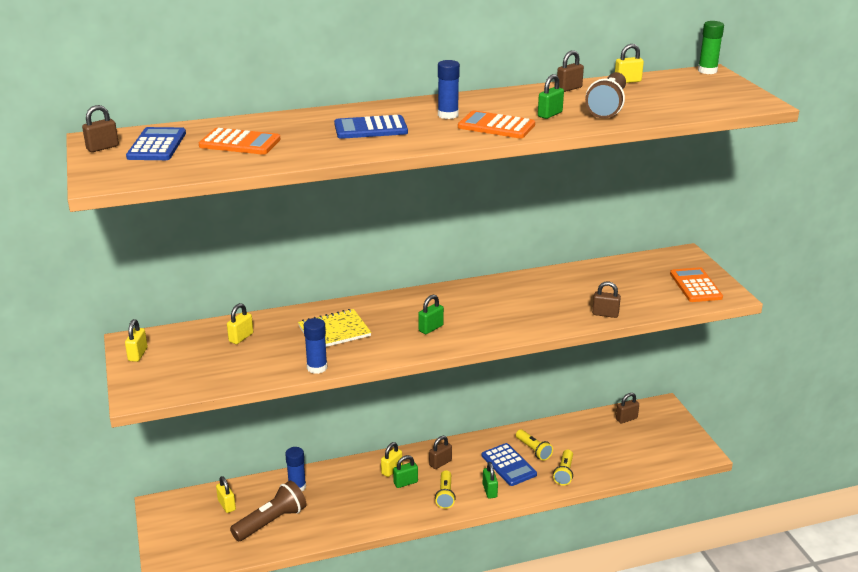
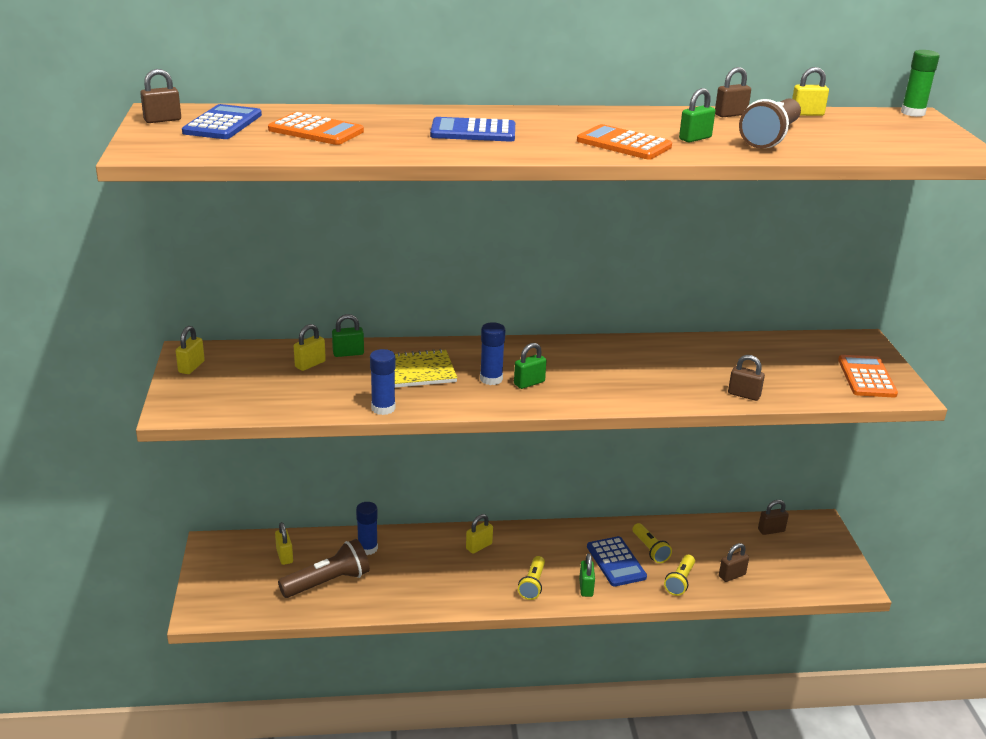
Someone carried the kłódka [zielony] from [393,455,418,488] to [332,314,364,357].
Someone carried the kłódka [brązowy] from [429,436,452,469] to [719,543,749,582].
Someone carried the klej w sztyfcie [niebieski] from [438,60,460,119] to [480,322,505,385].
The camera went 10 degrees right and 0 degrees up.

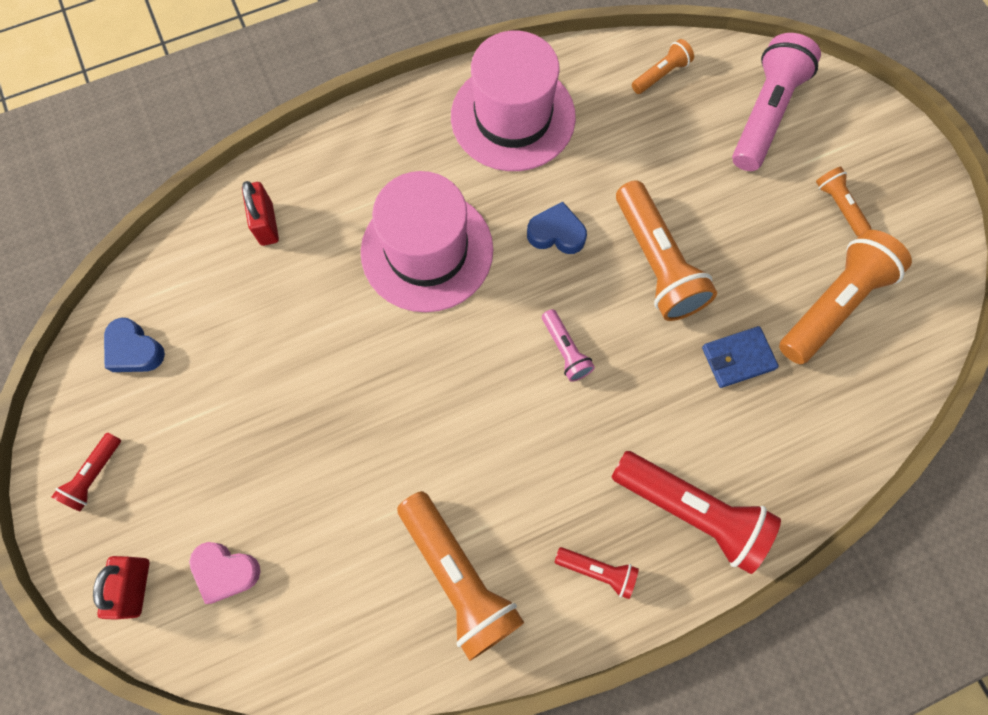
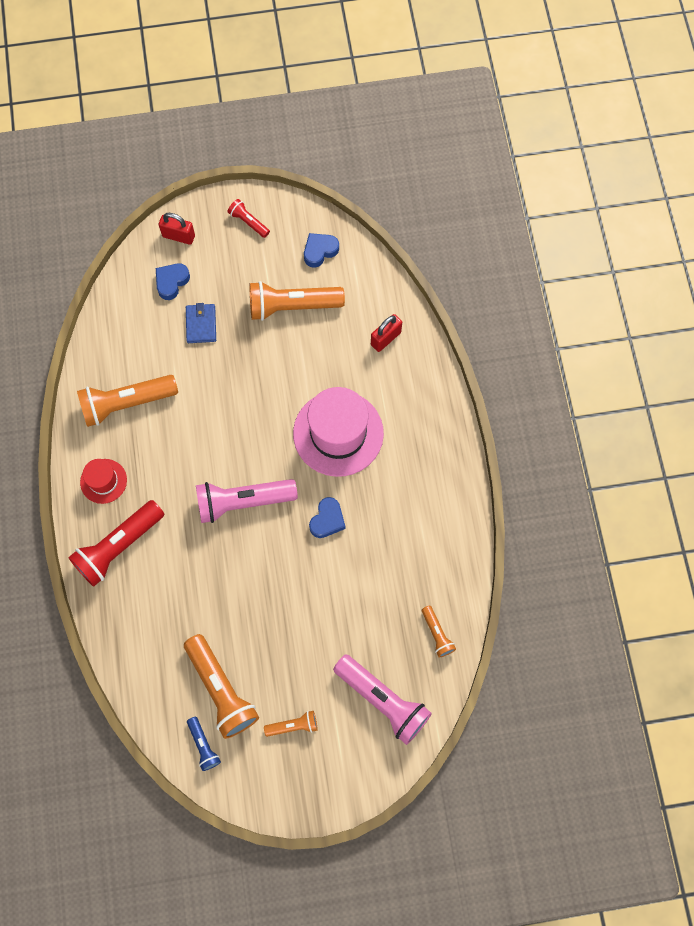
Someone took away the kapelusz [różowy] at [451,30,576,171].
Someone put down the latarka [niebieski] at [187,717,221,771].
Someone carried the latarka [pomarańczowy] from [616,180,717,321] to [250,281,345,321].
Someone carried the portfel [niebieski] from [702,326,779,388] to [186,303,216,343].
Someone swapped the latarka [czerwony] at [555,547,639,599] for the kapelusz [czerwony] at [80,459,127,504].
Someone repainted the serce [różowy] at [189,542,260,604], which became the serce [niebieski] at [156,263,190,300].
Someone rotated the kłódka [czerwony] at [242,181,279,246] by 45 degrees counterclockwise.
Someone scaled the latarka [różowy] at [542,309,595,382] by 2.00.
The camera went 105 degrees right and 0 degrees up.

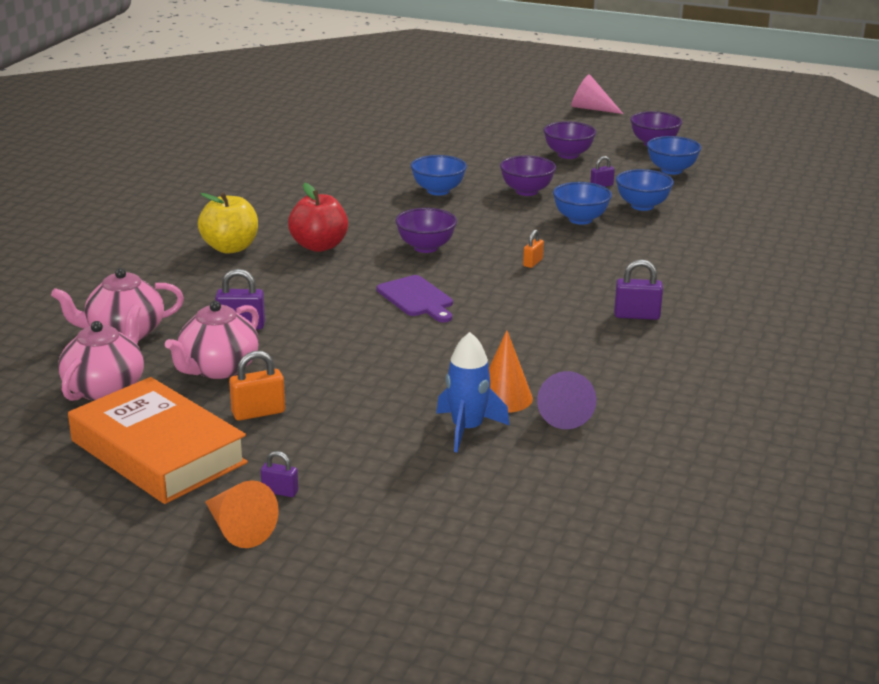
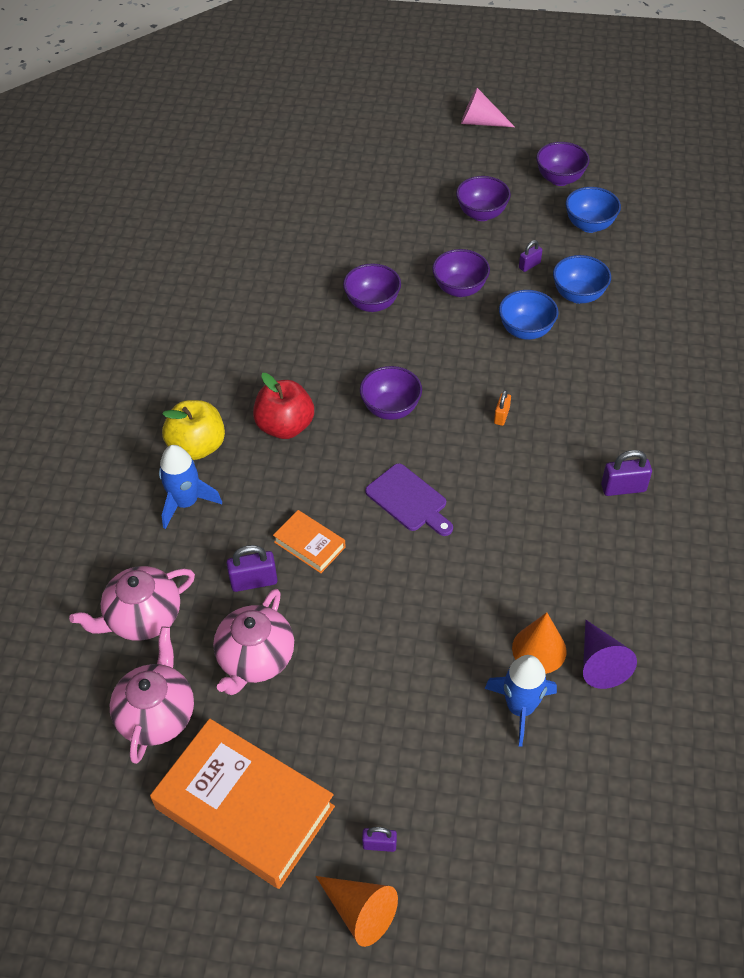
Someone took away the kłódka [pomarańczowy] at [229,351,285,421].
Someone put down the rakieta [niebieski] at [159,445,222,529].
Someone put down the książka [pomarańczowy] at [273,510,346,573].
Someone repainted the miska [niebieski] at [410,155,467,195], which became the miska [fioletowy] at [343,263,401,312].
The camera went 10 degrees left and 25 degrees up.

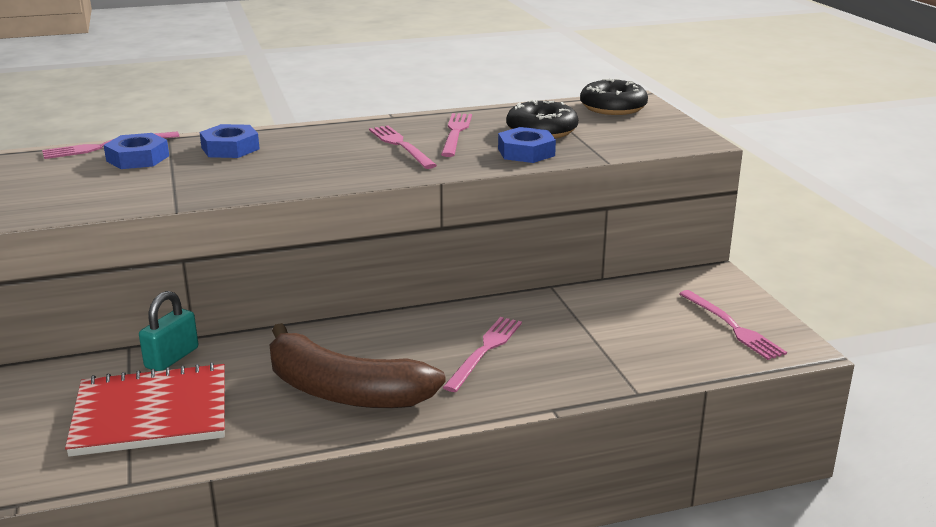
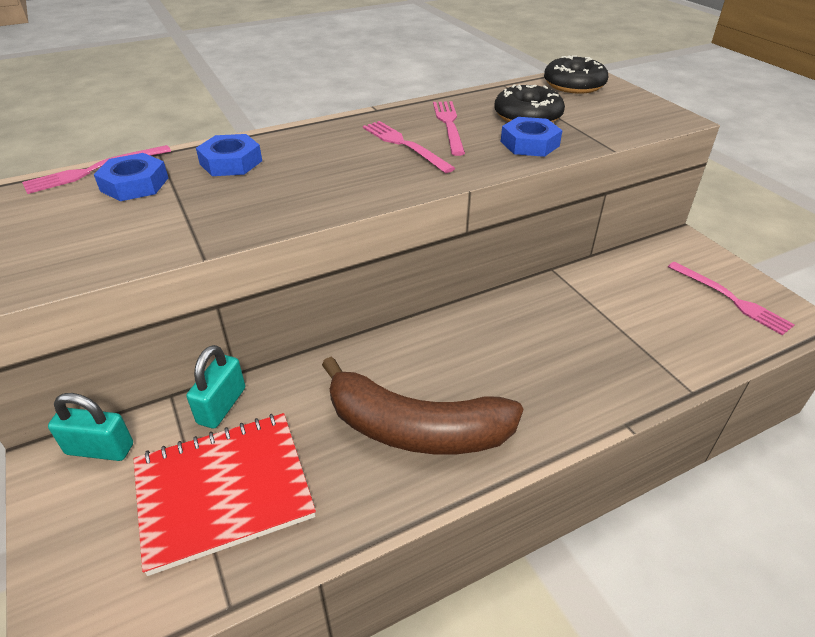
Someone took away the widelec [różowy] at [443,317,522,392].
Someone put down the kłódka [turkusowy] at [48,393,133,461].
The camera went 10 degrees left and 15 degrees up.

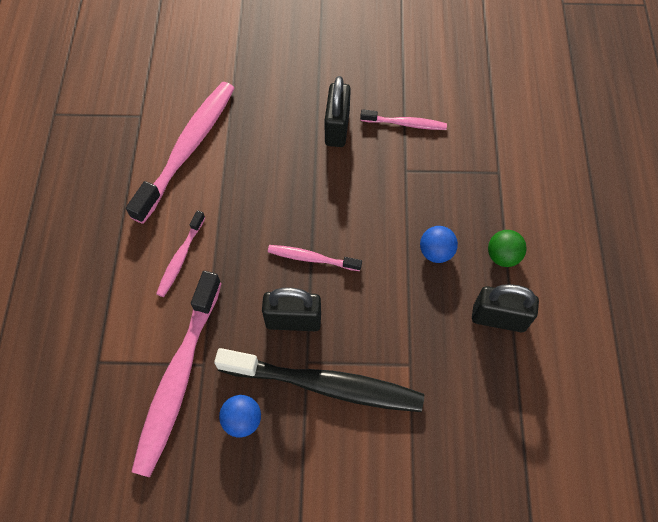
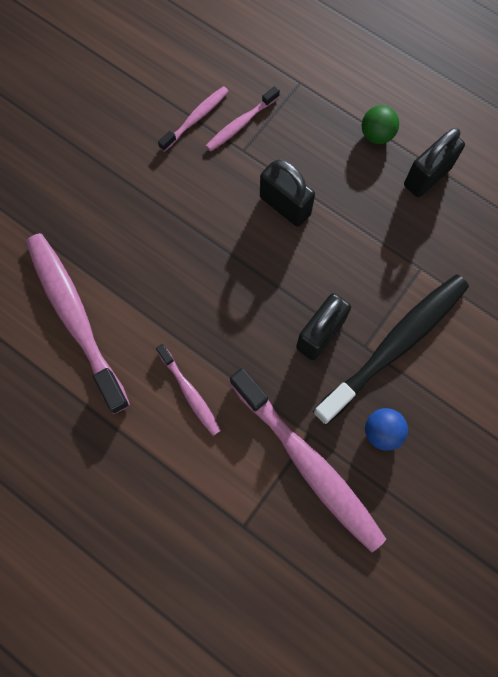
Someone took away the piłka [niebieski] at [420,226,458,263].
Someone carried the szczoteczka do zębów [różowy] from [268,245,362,271] to [206,86,280,152].
Someone carried the kłódka [czarny] from [325,76,351,147] to [260,159,315,227].
The camera went 55 degrees left and 10 degrees up.

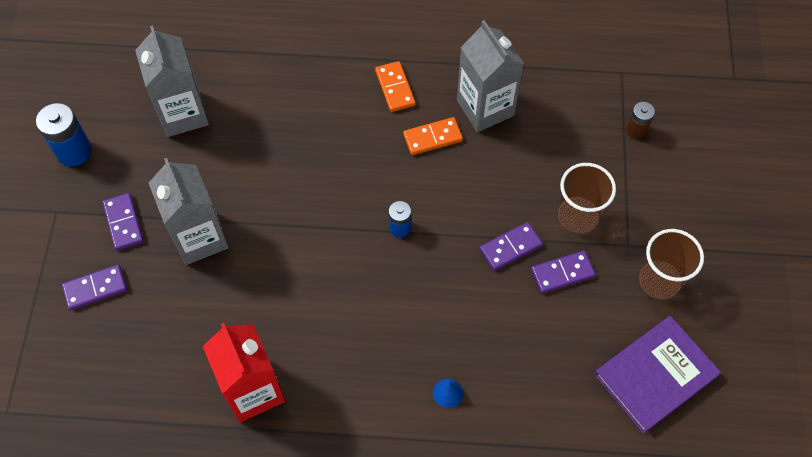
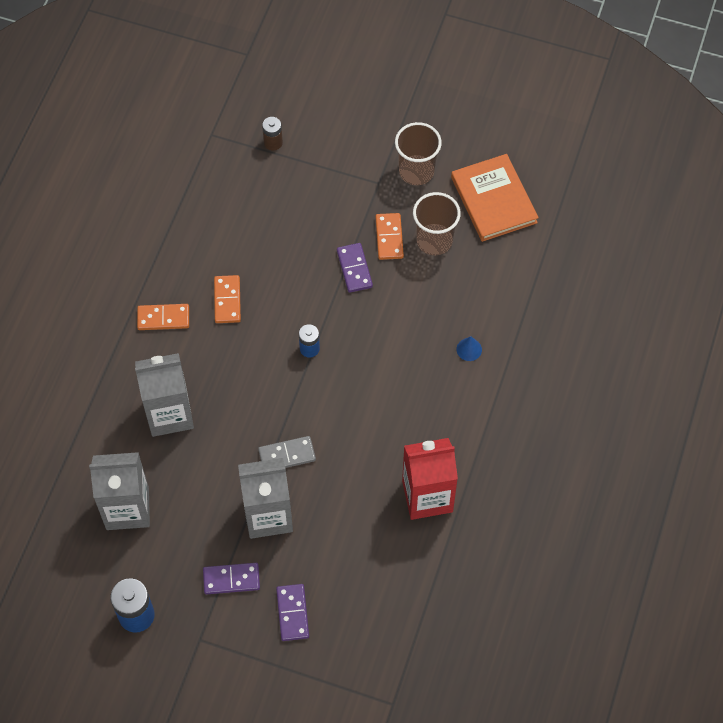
Someone put down the kostka domina [szary] at [258,436,316,468].
Someone carried the karton mleka [szary] from [457,20,524,132] to [135,353,194,437].
Someone carried the szklanka [brązowy] from [558,163,616,233] to [413,192,461,255].
Someone repainted the kostka domina [fioletowy] at [531,250,596,293], which became the kostka domina [pomarańczowy] at [375,213,404,260].
Someone repainted the książka [fioletowy] at [594,316,721,434], which became the książka [pomarańczowy] at [451,154,539,242].
The camera went 75 degrees left and 0 degrees up.

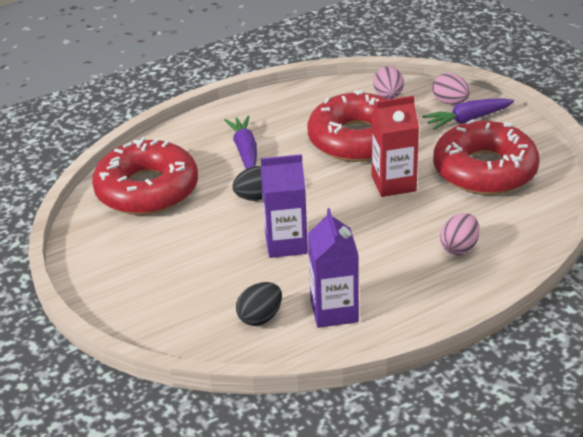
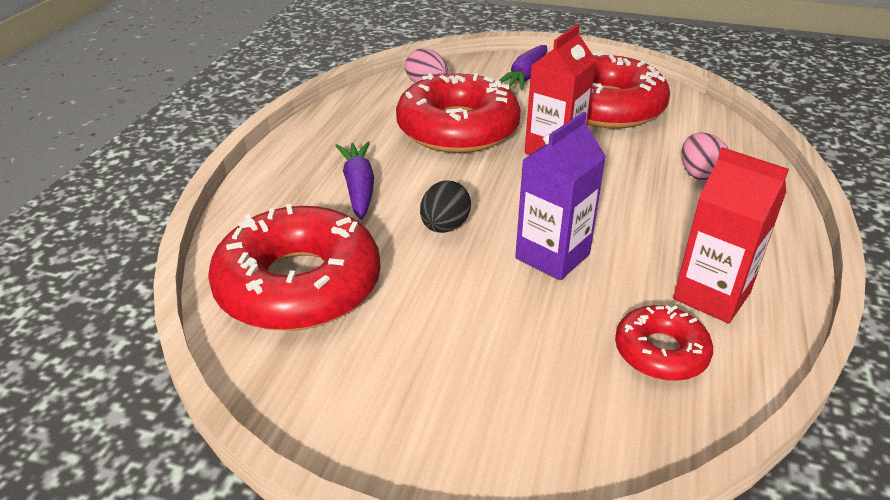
Someone took away the jajko [różowy] at [432,73,470,105].
Someone swapped the jajko [czarny] at [236,282,282,326] for the donut [czerwony] at [615,305,713,381].
Someone repainted the karton mleka [fioletowy] at [308,208,359,328], which became the karton mleka [czerwony] at [673,147,789,323].
Someone rotated the marchewka [fioletowy] at [224,116,257,169] by 45 degrees clockwise.
The camera went 45 degrees left and 0 degrees up.

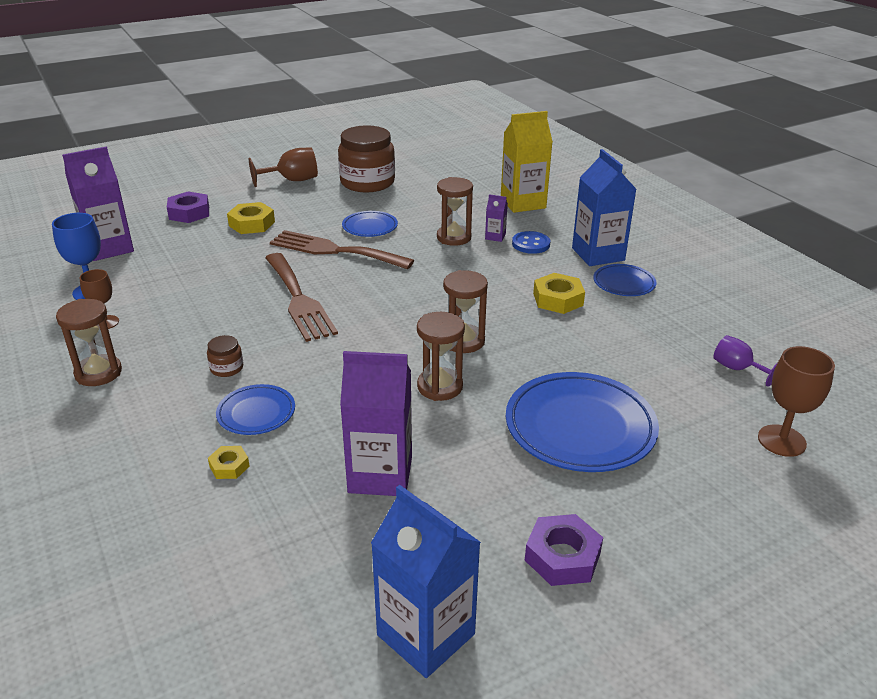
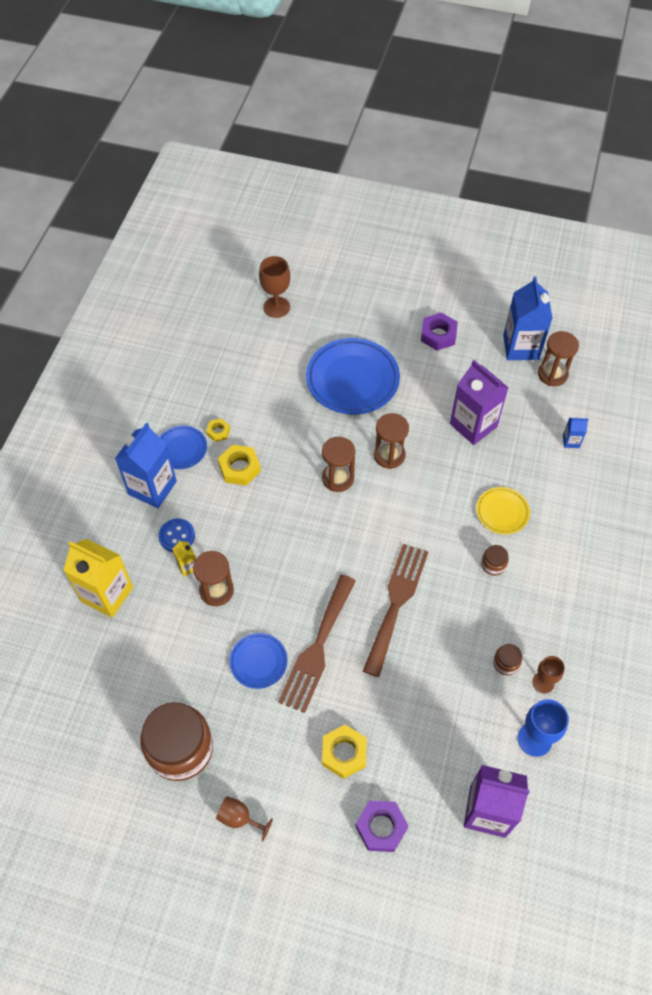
Someone took away the kielich [fioletowy] at [713,335,777,387].
Someone put down the słoik [brązowy] at [493,644,522,675].
Someone put down the karton mleka [niebieski] at [563,417,589,448].
Someone carried the klepsydra [brązowy] from [56,299,122,386] to [538,331,579,386].
Someone carried the nakrętka [żółty] from [208,446,250,479] to [206,419,230,442].
Someone repainted the talerz [niebieski] at [216,384,295,435], which became the talerz [żółty] at [476,487,530,534].
Someone repainted the karton mleka [fioletowy] at [485,194,508,242], which became the karton mleka [żółty] at [172,540,196,576].
Someone rotated the widelec [brązowy] at [270,230,414,269] by 45 degrees clockwise.
Someone scaled the kielich [brązowy] at [249,148,318,187] by 0.65.
The camera went 135 degrees left and 25 degrees up.

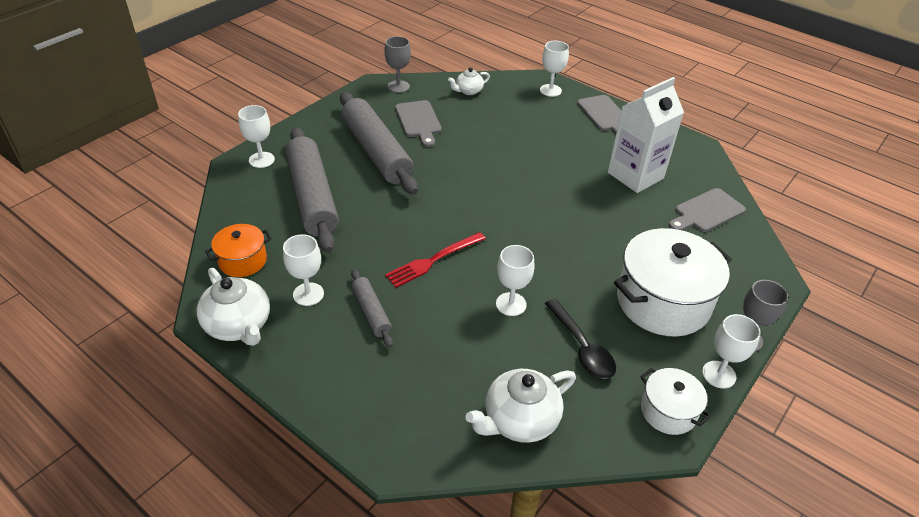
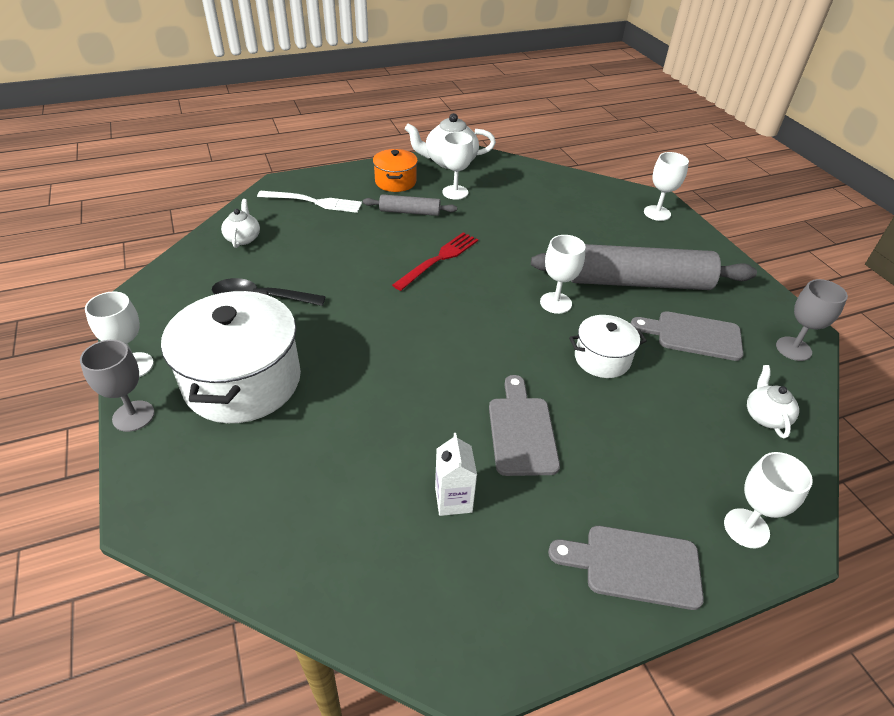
Someone took away the wałek do ciasta [szary] at [285,127,339,253].
Someone put down the widelec [biały] at [257,191,362,213].
Someone carried the garnek [pomarańczowy] from [205,224,272,277] to [373,149,418,192].
Someone carried the kielich [biały] from [496,245,535,316] to [540,235,586,314].
Someone carried the garnek [biały] from [640,368,711,435] to [569,315,647,378].
Someone carried the deska do krojenia [szary] from [669,188,746,232] to [489,375,560,476].
Someone rotated the widelec [czerwony] at [385,232,486,288] by 45 degrees clockwise.
Someone scaled the imbryk [biały] at [466,369,576,443] by 0.58.
Someone scaled the karton mleka [biały] at [608,77,684,193] by 0.49.
The camera went 120 degrees right and 0 degrees up.

